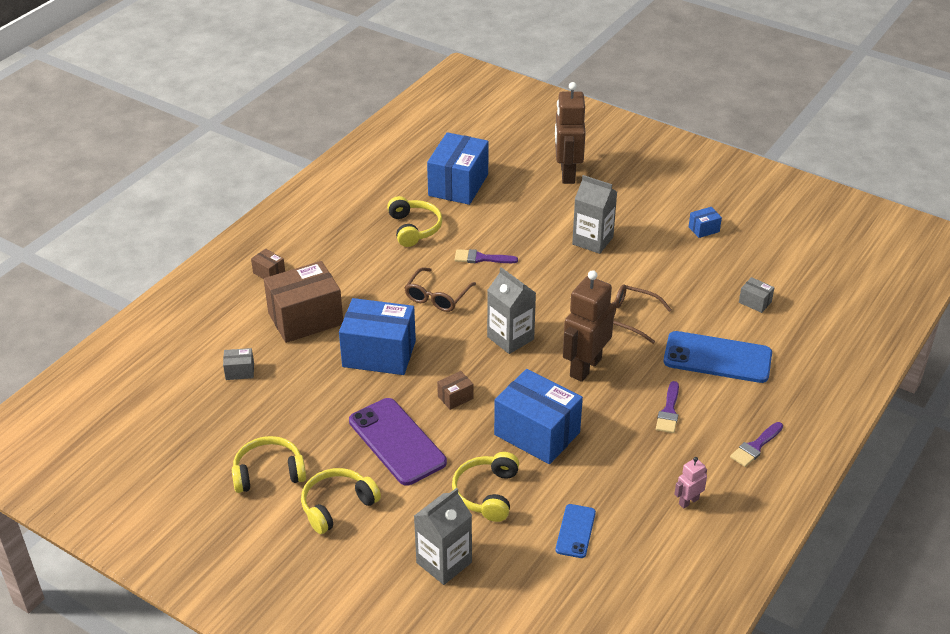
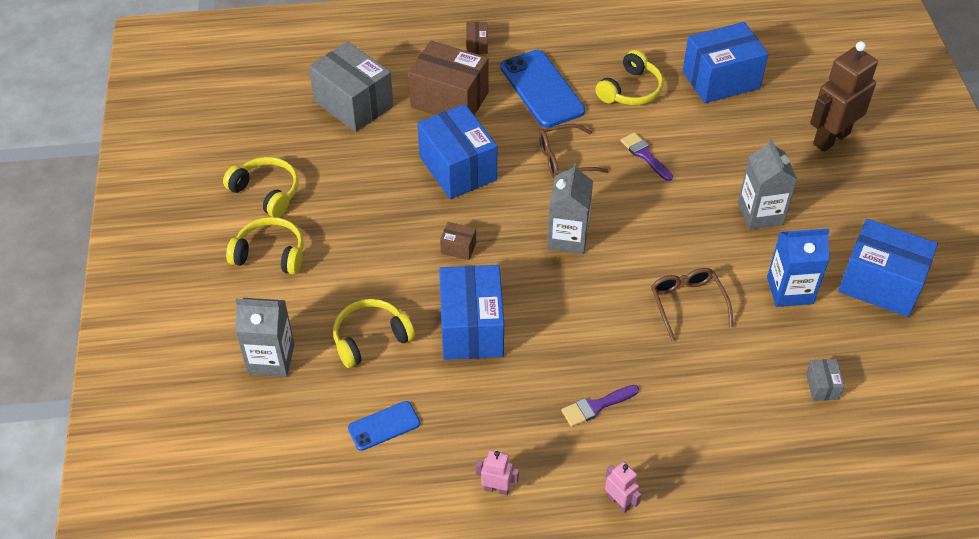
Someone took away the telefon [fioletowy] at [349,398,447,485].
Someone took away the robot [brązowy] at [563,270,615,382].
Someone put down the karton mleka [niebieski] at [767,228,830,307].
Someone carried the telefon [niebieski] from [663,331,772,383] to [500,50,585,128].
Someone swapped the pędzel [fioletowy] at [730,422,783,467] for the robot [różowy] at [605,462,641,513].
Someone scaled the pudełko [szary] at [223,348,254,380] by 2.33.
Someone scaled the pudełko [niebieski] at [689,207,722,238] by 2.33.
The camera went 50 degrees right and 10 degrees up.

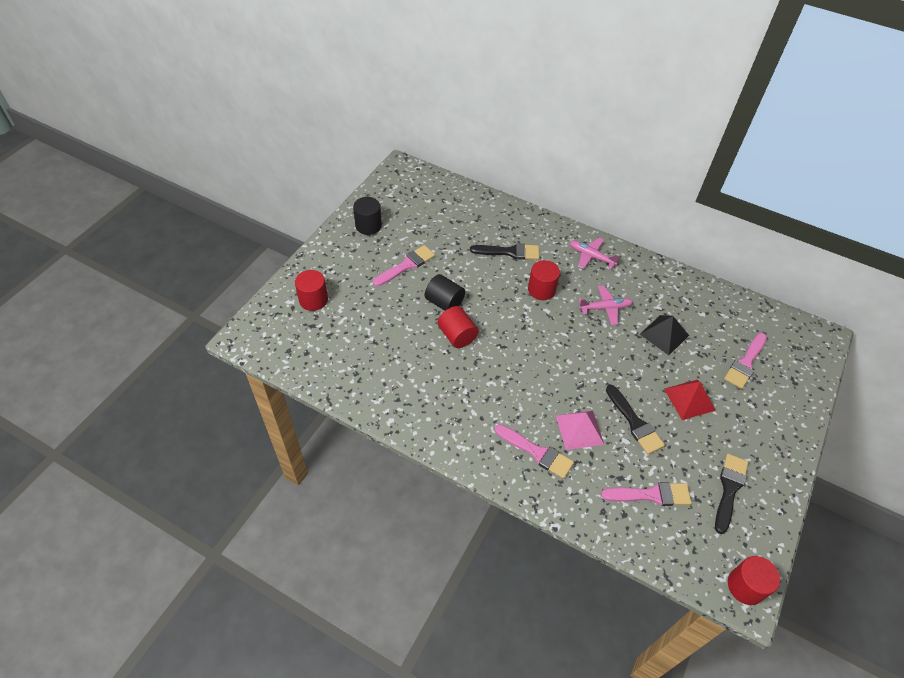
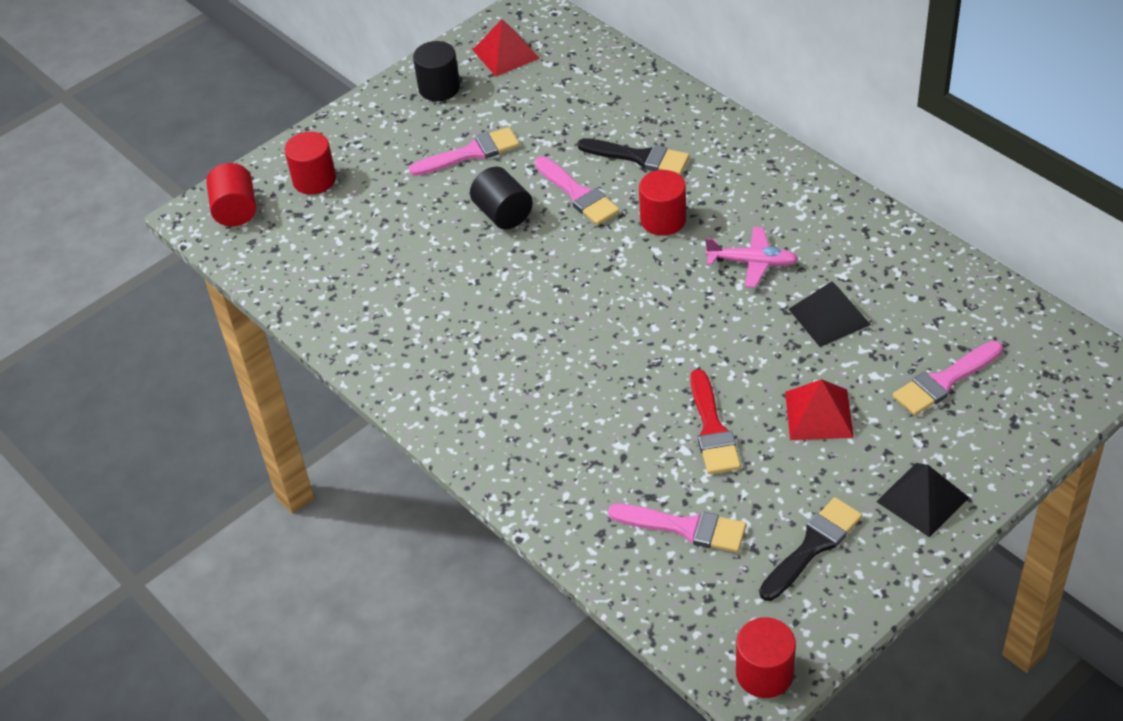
Someone took away the piramida [różowy] at [556,411,604,450].
Someone took away the samolot [różowy] at [570,237,620,269].
Someone put down the piramida [czerwony] at [473,19,540,76].
Someone put down the piramida [czarny] at [876,463,969,537].
Someone carried the walec [czerwony] from [438,306,478,348] to [206,163,256,226].
Someone carried the pędzel [różowy] from [495,424,574,479] to [535,156,620,225].
Someone repainted the pędzel [czarny] at [606,385,665,454], which became the pędzel [czerwony] at [690,369,741,474].
The camera went 25 degrees right and 5 degrees down.

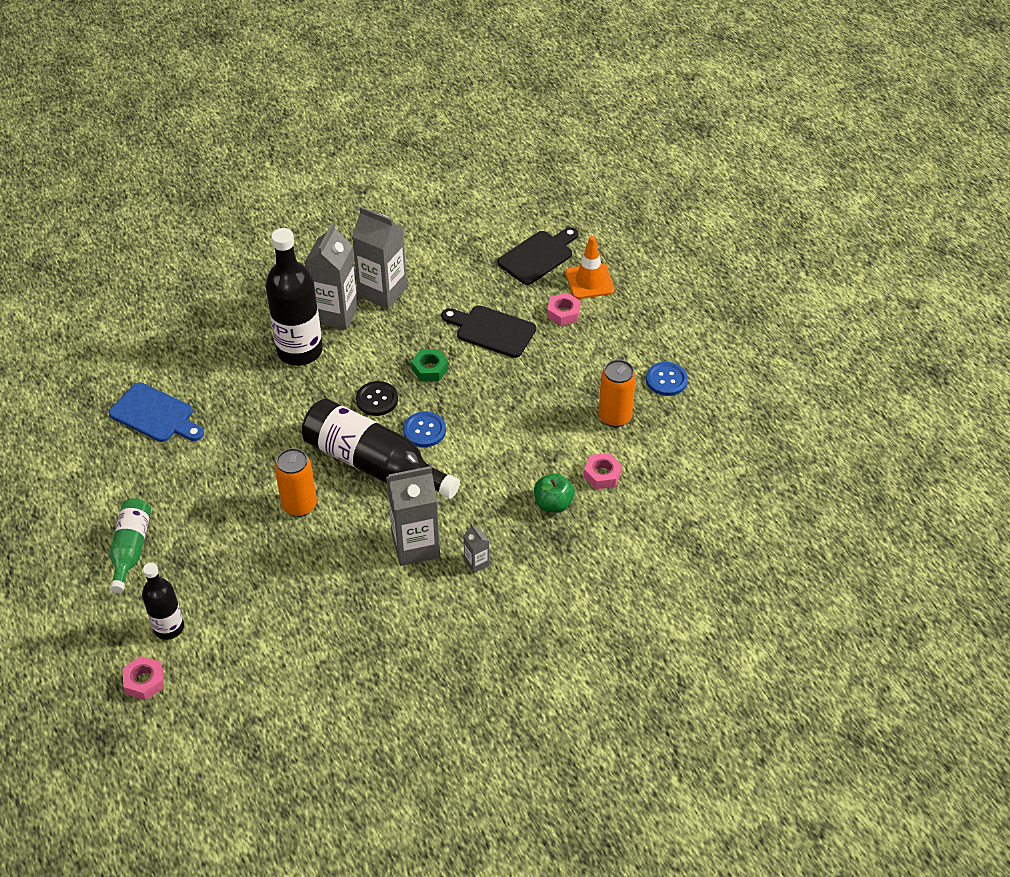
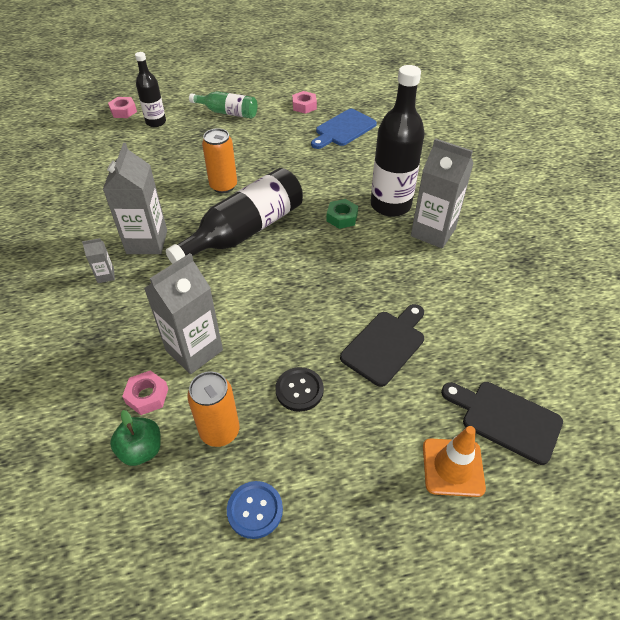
Someone took away the guzik [niebieski] at [403,411,446,447].
Someone carried the karton mleka [szary] from [352,207,407,309] to [144,253,223,374].
Someone carried the guzik [czarny] from [356,381,398,416] to [275,367,324,412].
Someone carried the nakrętka [zielony] from [411,349,448,381] to [326,199,358,229].
Someone carried the jabłko [zielony] from [534,473,575,513] to [110,410,161,466].
Someone carried the nakrętka [różowy] from [547,293,581,326] to [292,91,317,114].
Someone rotated the deska do krojenia [czarny] at [498,227,578,285] by 150 degrees clockwise.
The camera went 105 degrees right and 0 degrees up.

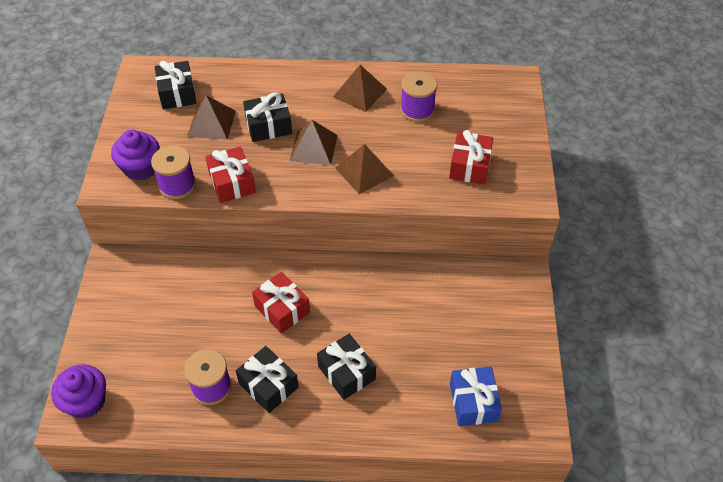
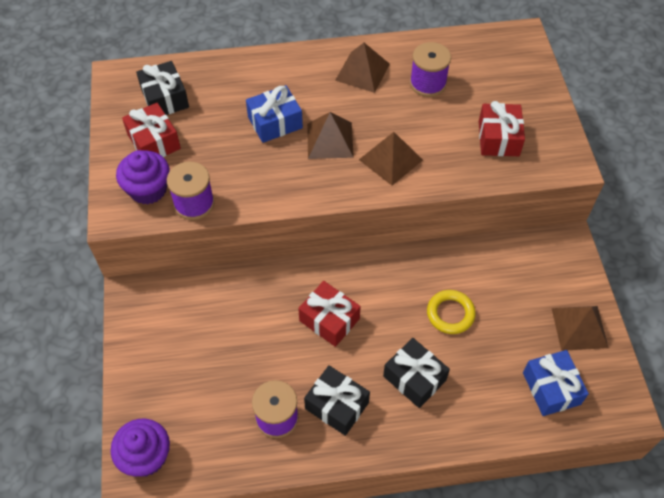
Someone put down the pierścień [żółty] at [427,290,476,334].
Someone carried the piramida [brązowy] from [187,95,236,140] to [552,306,608,351].
Someone carried the prezent [czerwony] from [205,146,256,203] to [122,103,181,157].
Someone repainted the prezent [czarny] at [243,92,292,142], which became the prezent [niebieski] at [246,85,303,143].
The camera went 10 degrees left and 5 degrees up.

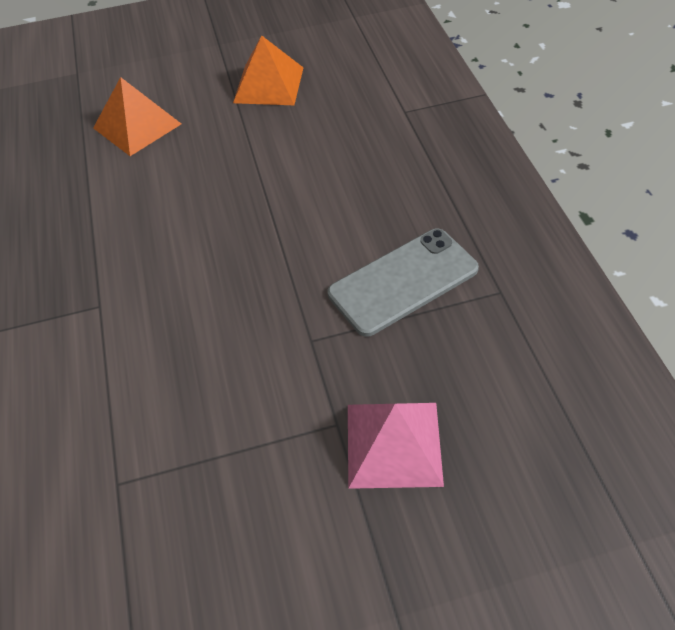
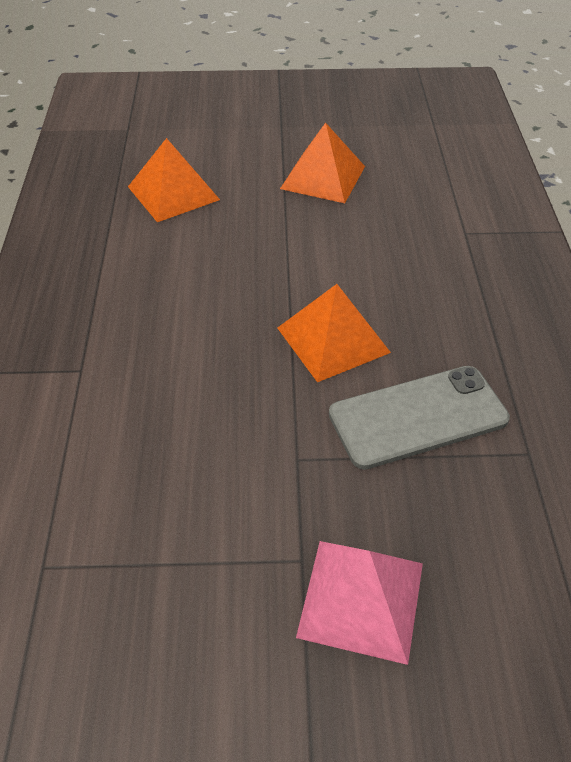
Someone put down the piramida [pomarańczowy] at [278,284,391,382].
The camera went 10 degrees right and 5 degrees down.

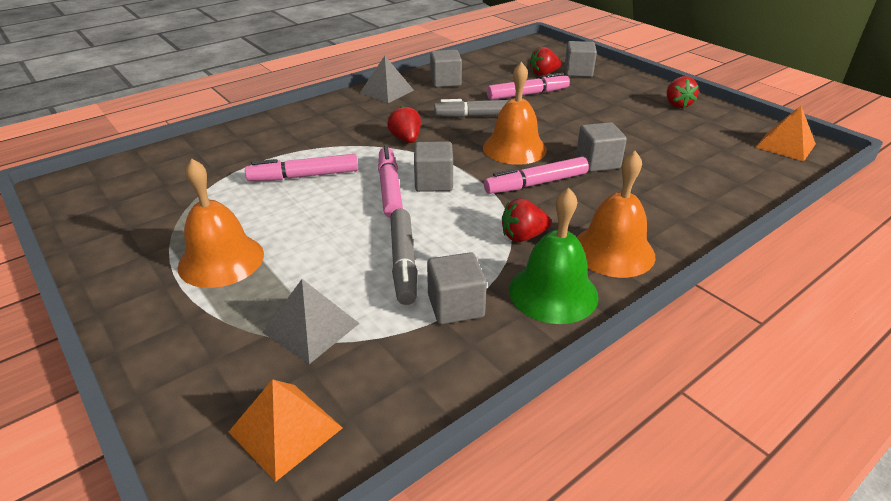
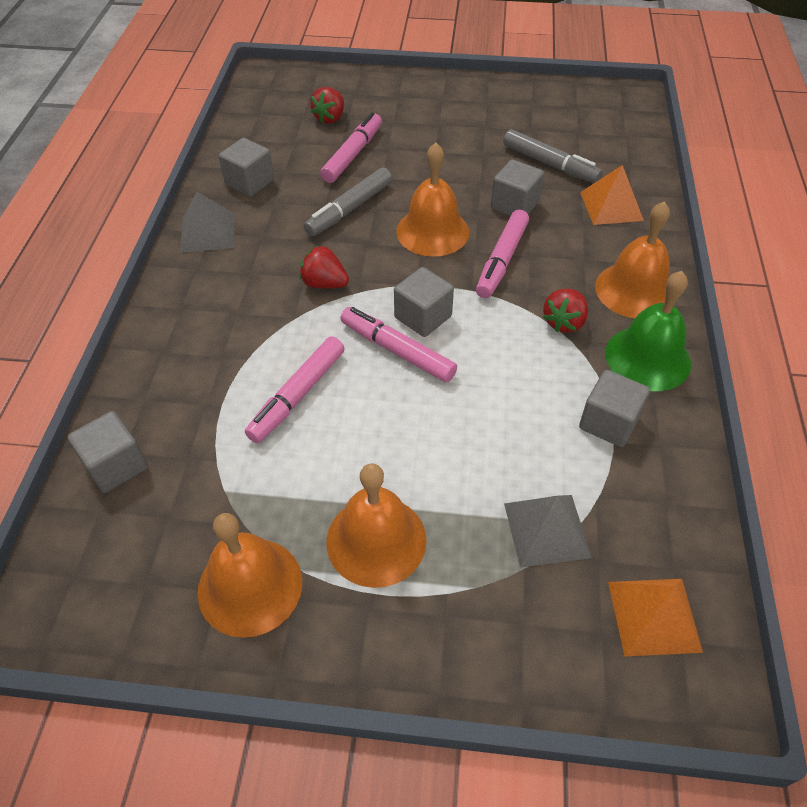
Someone took away the truskawka [czerwony] at [667,76,699,108].
Someone put down the dzwonek [pomarańczowy] at [198,513,302,638].
Someone carried the flamaster [szary] from [390,209,417,305] to [503,129,603,183].
Someone carried the sześcian [szary] from [565,41,597,77] to [67,411,148,493].
Someone carried the piramida [pomarańczowy] from [755,106,816,162] to [580,165,644,225].
The camera went 45 degrees left and 15 degrees up.

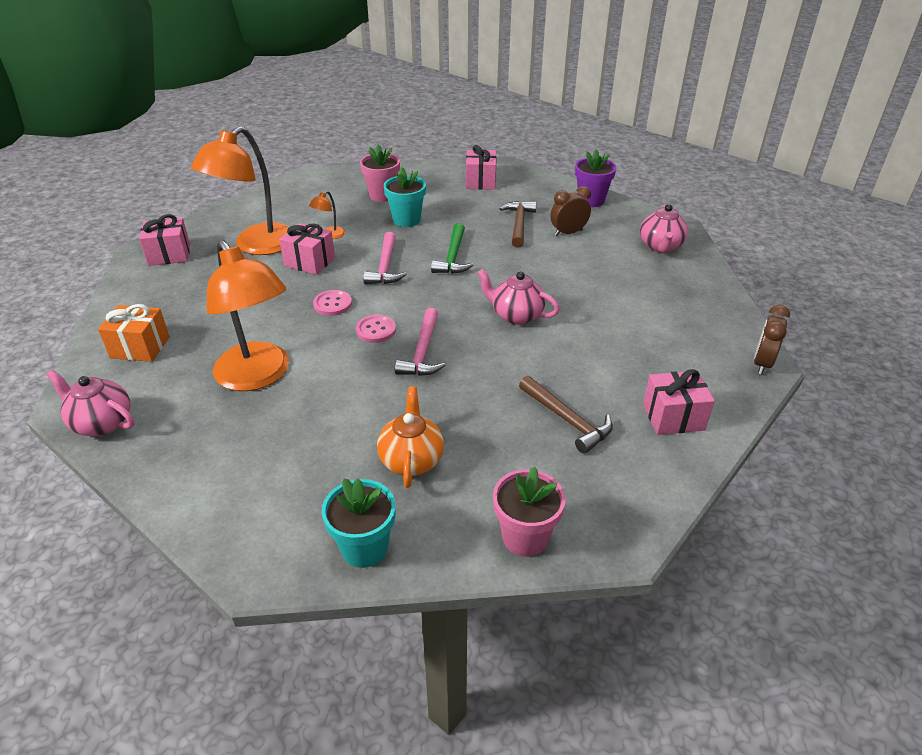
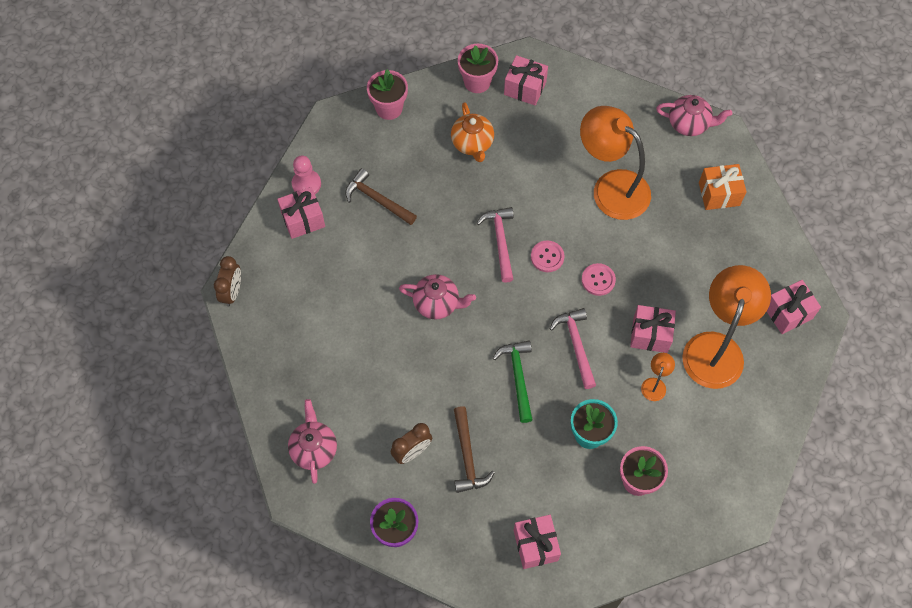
Someone put down the pionek [różowy] at [292,155,321,194].
Someone put down the prezent [różowy] at [504,55,548,106].
Someone repainted the doniczka [turkusowy] at [322,478,396,568], which became the doniczka [różowy] at [458,44,498,93].
The camera went 165 degrees right and 25 degrees up.

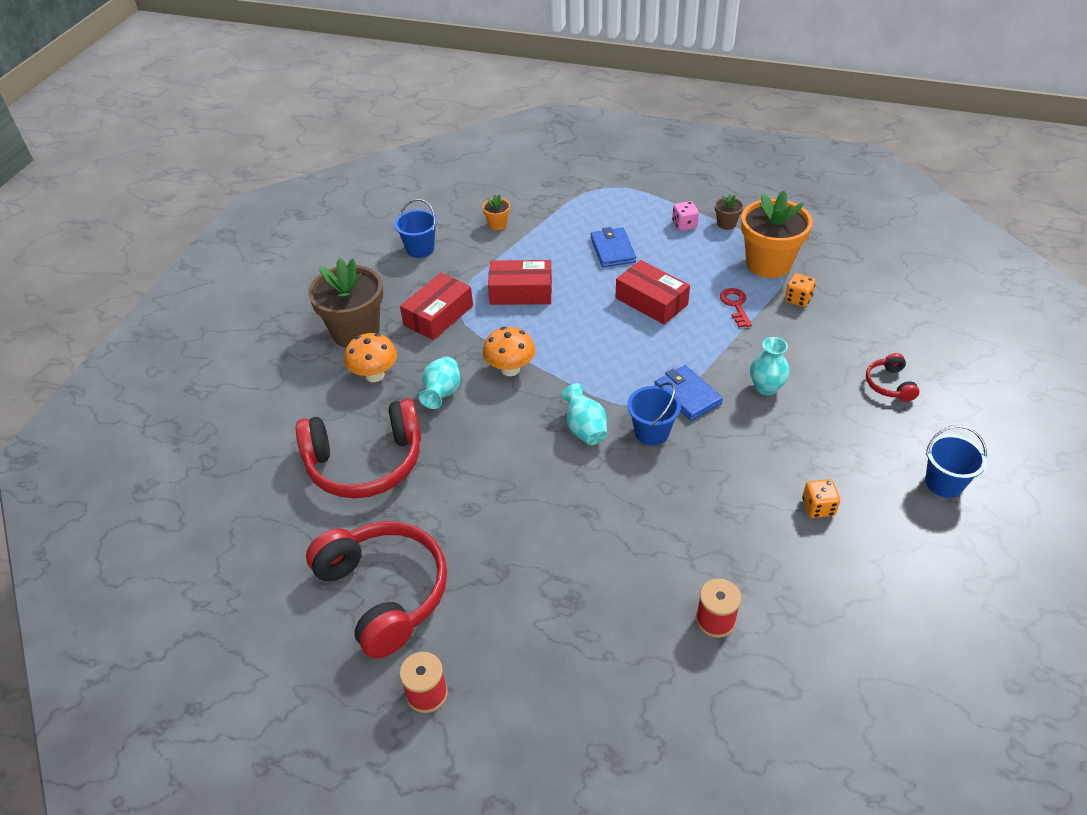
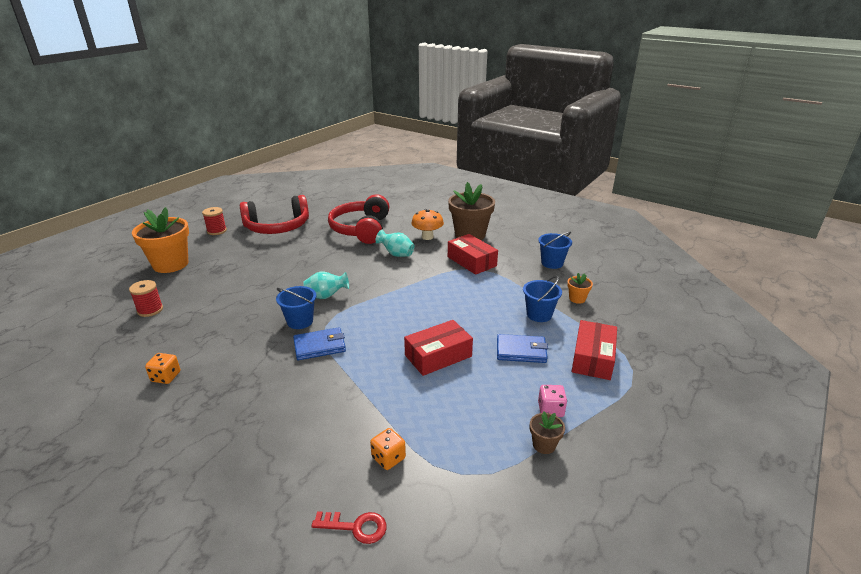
Someone took away the grzyb [pomarańczowy] at [483,327,535,376].
Someone took away the wazon [turkusowy] at [750,337,790,395].
Someone took away the słuchawki [czerwony] at [866,353,919,401].
Someone carried the pudełko [czerwony] from [488,260,552,305] to [572,320,617,380].
Someone carried the klucz [czerwony] from [720,288,752,328] to [311,511,387,544].
Someone carried the doniczka [pomarańczowy] from [741,191,812,278] to [132,207,189,273].
Someone carried the wiadro [niebieski] from [925,425,987,498] to [523,276,562,322].
The camera went 105 degrees right and 15 degrees down.

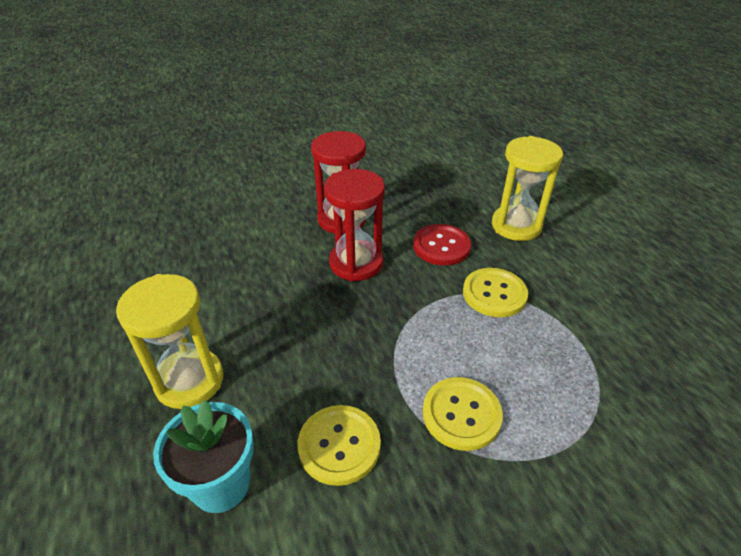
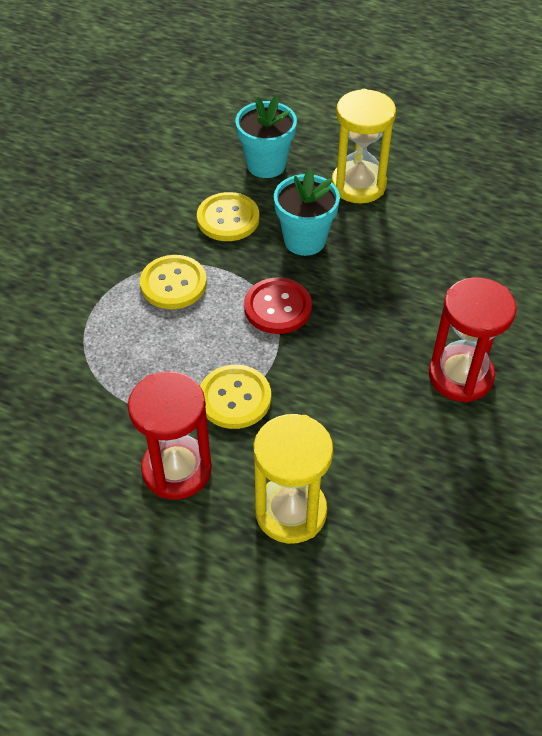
Someone put down the doniczka [turkusowy] at [274,168,340,256].
Someone carried the klepsydra [czerwony] from [324,169,385,281] to [128,371,212,500].
Someone carried the guzik [czerwony] from [413,224,471,266] to [244,277,312,334].
The camera went 135 degrees right and 10 degrees up.

